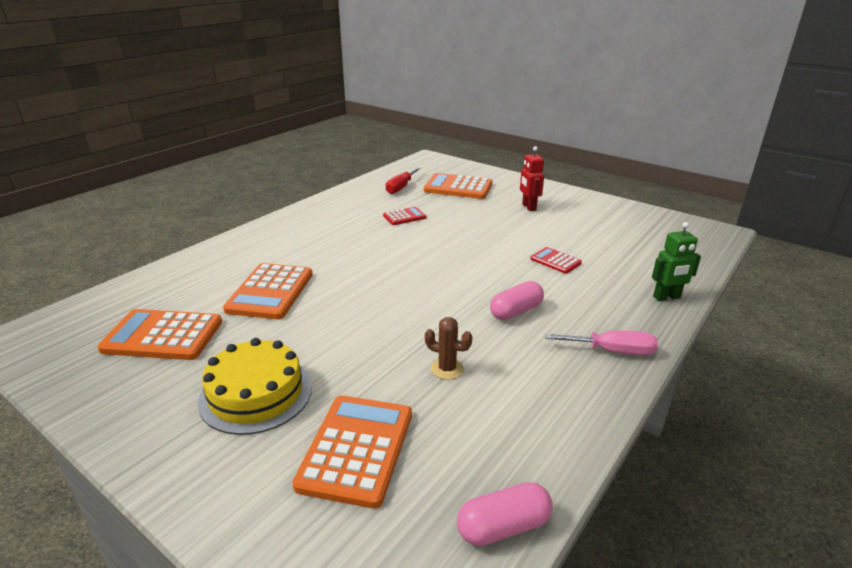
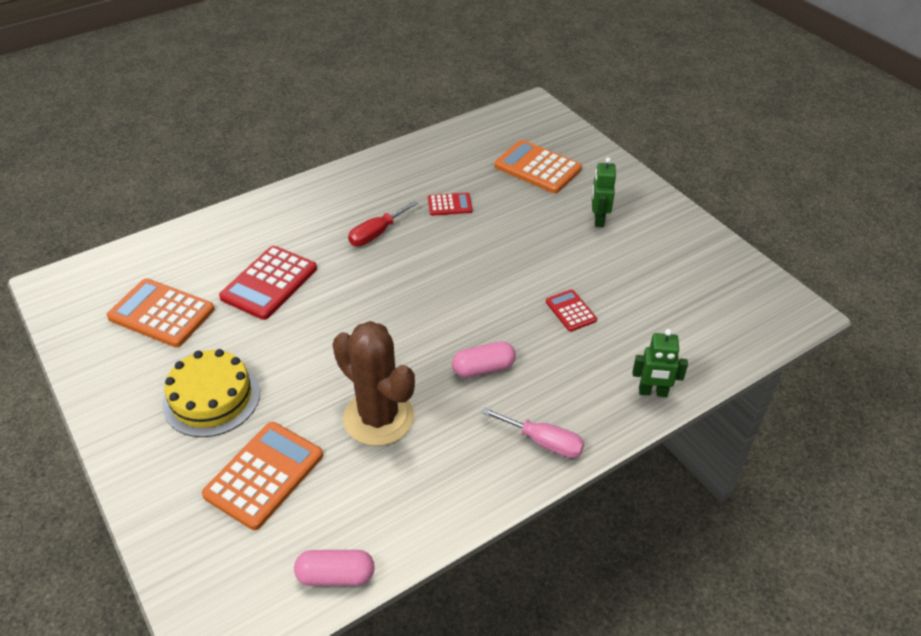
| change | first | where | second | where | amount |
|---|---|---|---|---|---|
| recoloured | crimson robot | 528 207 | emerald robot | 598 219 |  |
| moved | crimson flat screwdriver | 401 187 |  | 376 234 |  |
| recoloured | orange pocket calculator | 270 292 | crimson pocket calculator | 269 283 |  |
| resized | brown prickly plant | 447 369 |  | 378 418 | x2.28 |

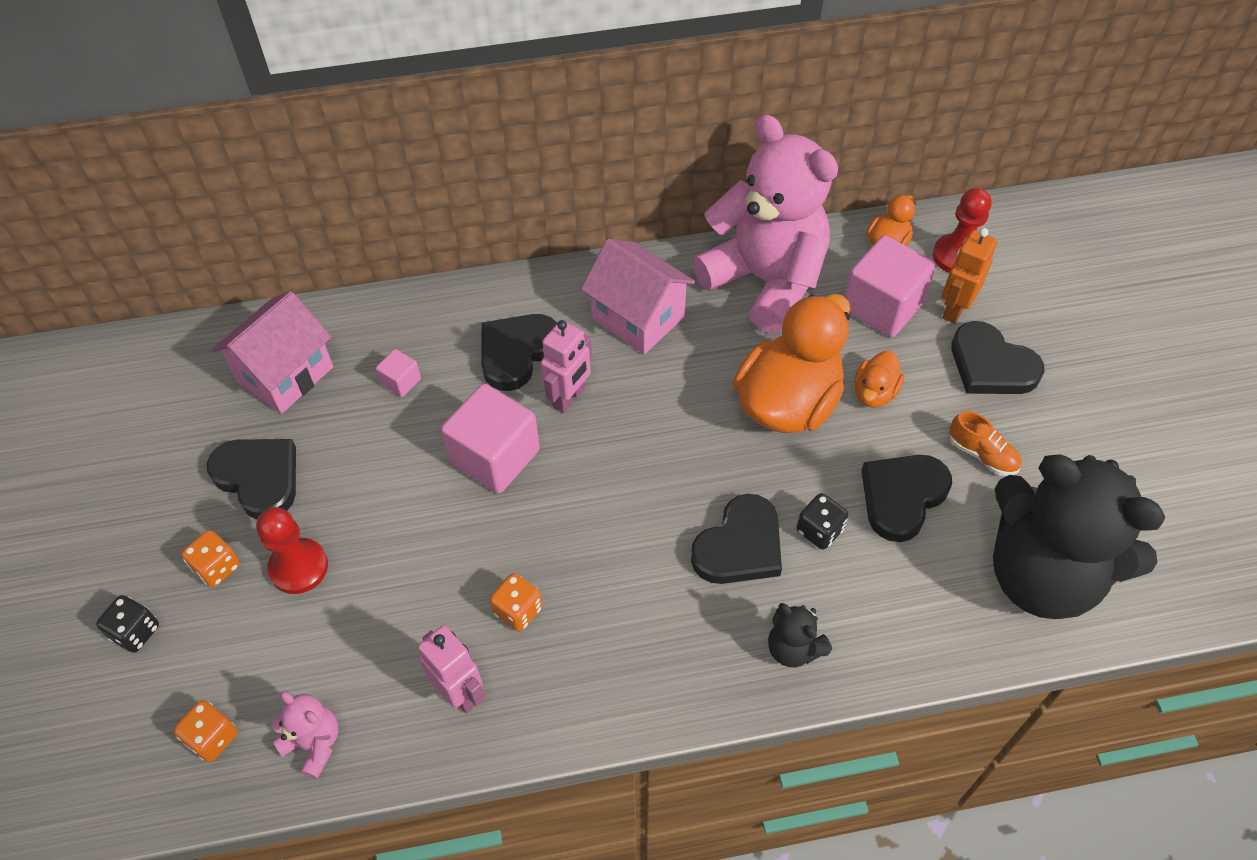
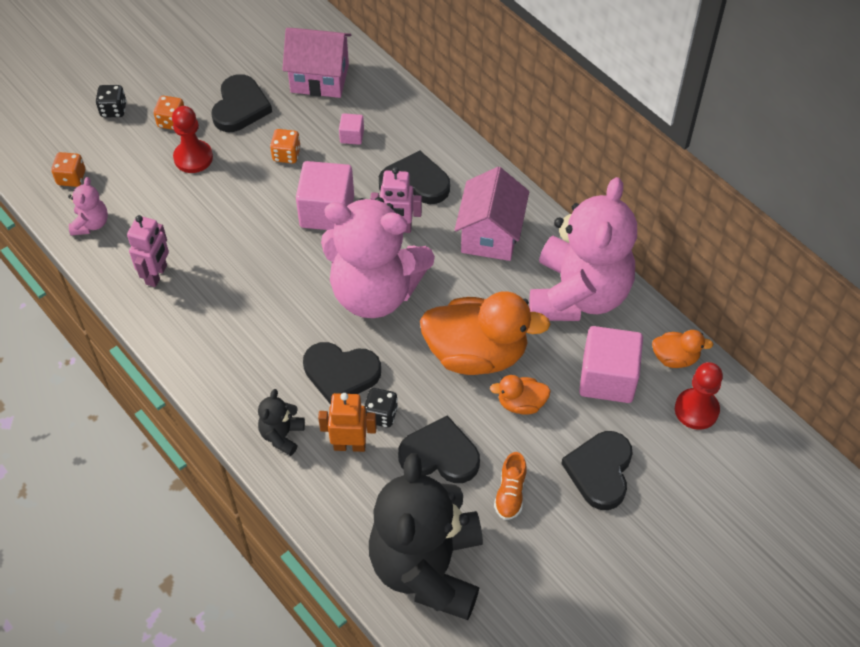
| change | first | where | second | where | amount |
|---|---|---|---|---|---|
| moved | orange robot | 954 309 |  | 349 445 |  |
| moved | orange dice | 518 610 |  | 286 155 |  |
| added |  |  | rosy stuffed bear | 375 292 |  |

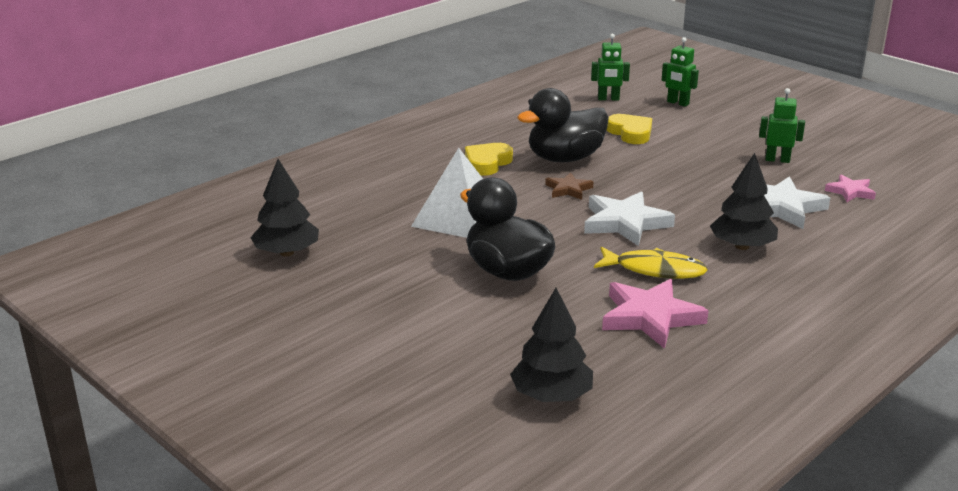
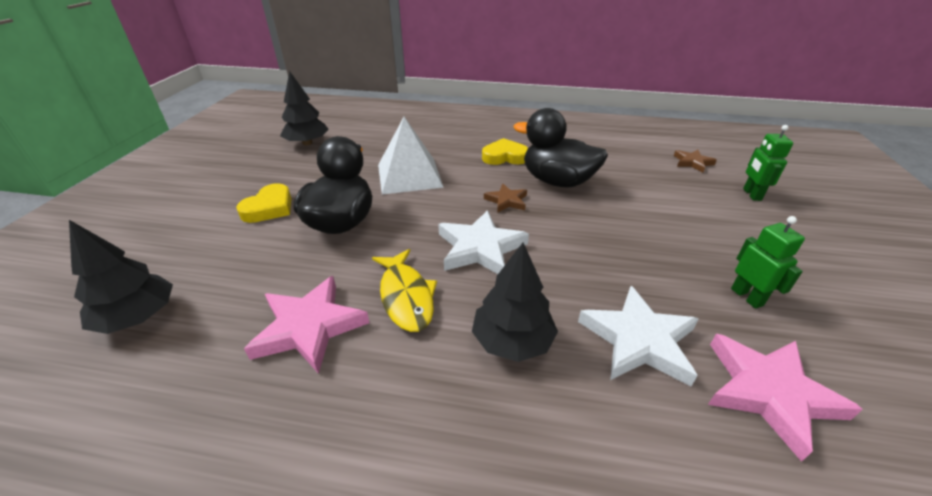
| change | first | where | second | where | amount |
|---|---|---|---|---|---|
| replaced | emerald robot | 608 99 | brown five-pointed star | 692 162 |  |
| moved | golden heart | 630 133 |  | 269 208 |  |
| resized | rosy five-pointed star | 850 192 |  | 768 393 | x1.79 |

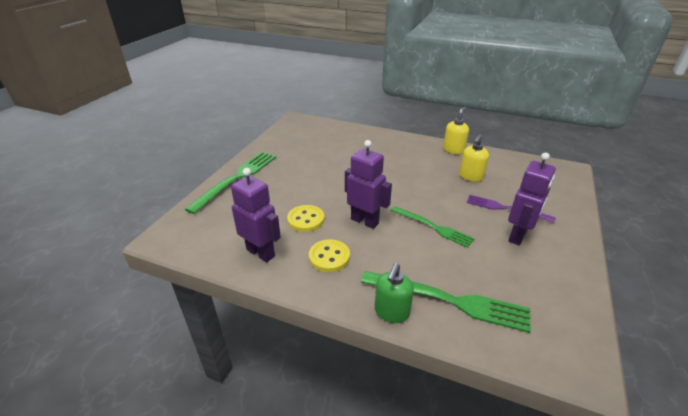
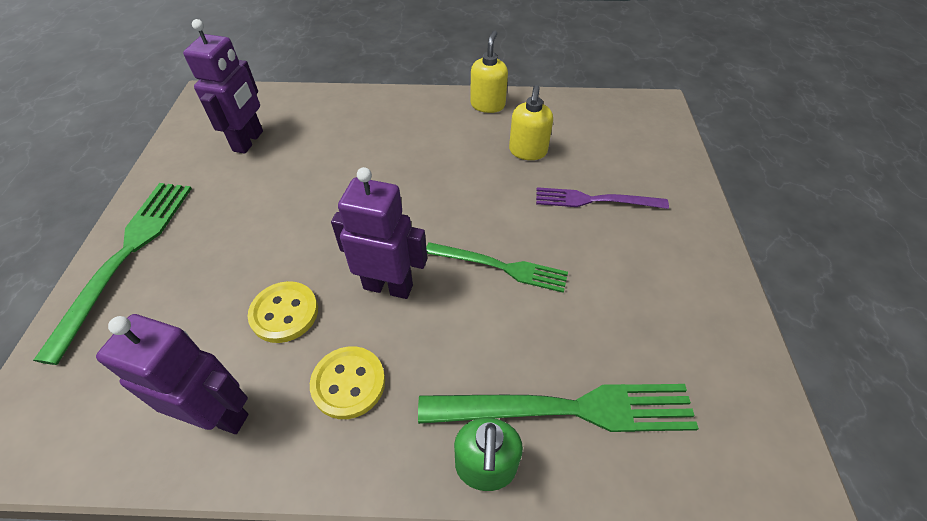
| change | first | where | second | where | amount |
|---|---|---|---|---|---|
| moved | royal purple robot | 518 236 |  | 249 141 |  |

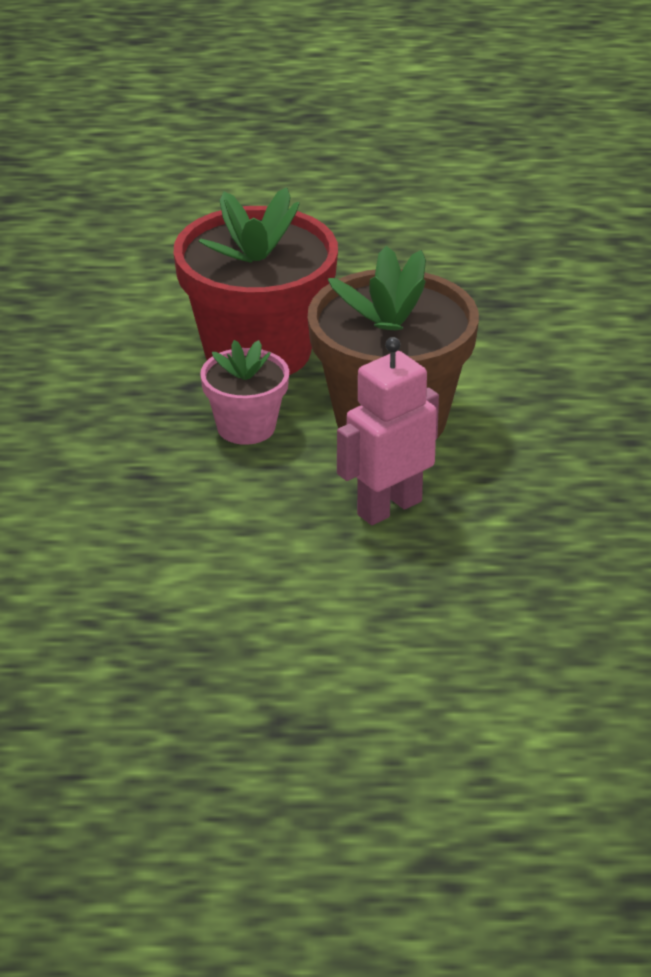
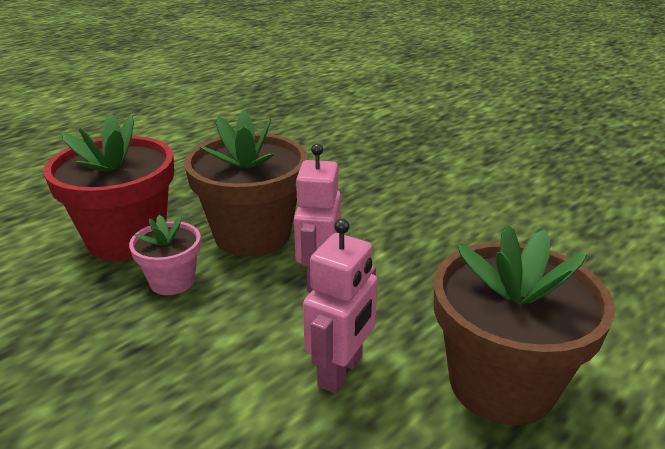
| change | first | where | second | where | amount |
|---|---|---|---|---|---|
| added |  |  | rosy robot | 341 372 |  |
| added |  |  | brown plant pot | 501 383 |  |

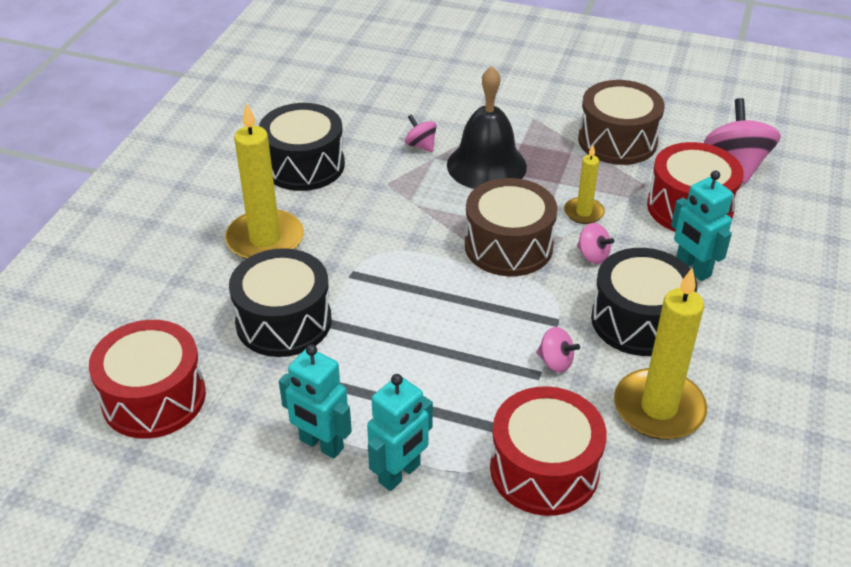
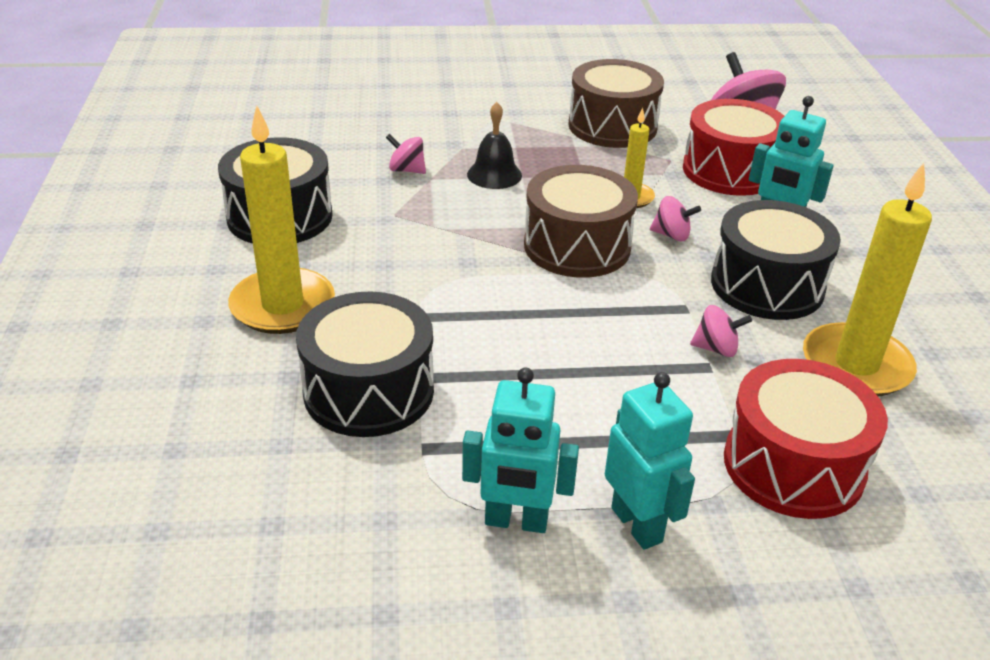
| change | first | where | second | where | amount |
|---|---|---|---|---|---|
| resized | ebony school bell | 486 165 |  | 494 174 | x0.58 |
| removed | crimson snare drum | 154 398 |  |  |  |
| turned | turquoise robot | 400 474 |  | 637 524 | 45 degrees counterclockwise |

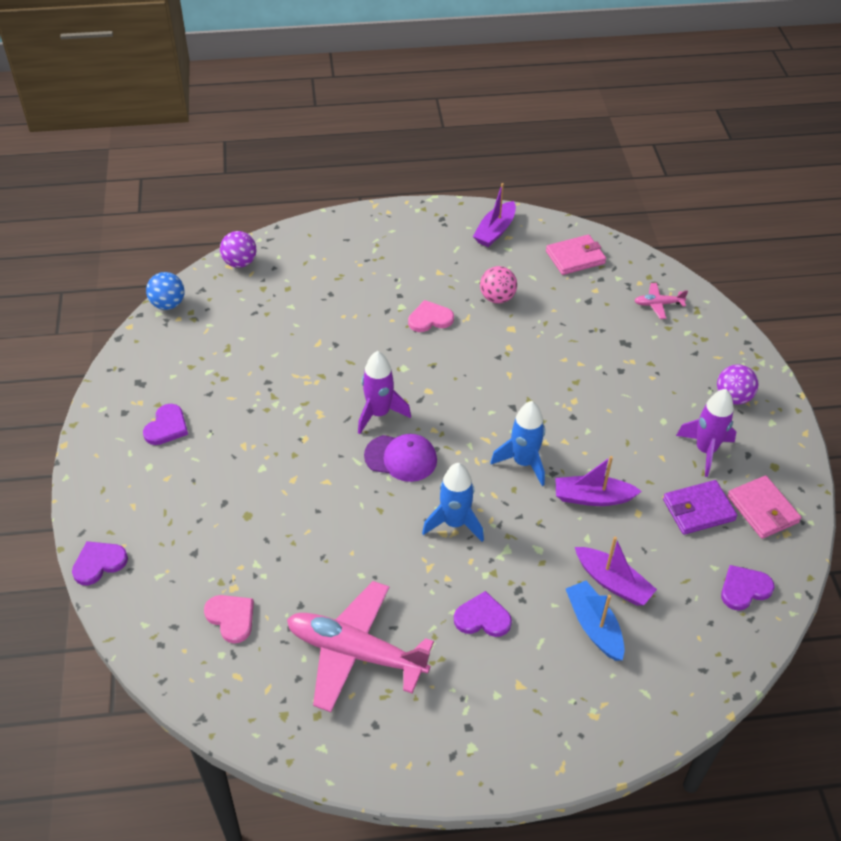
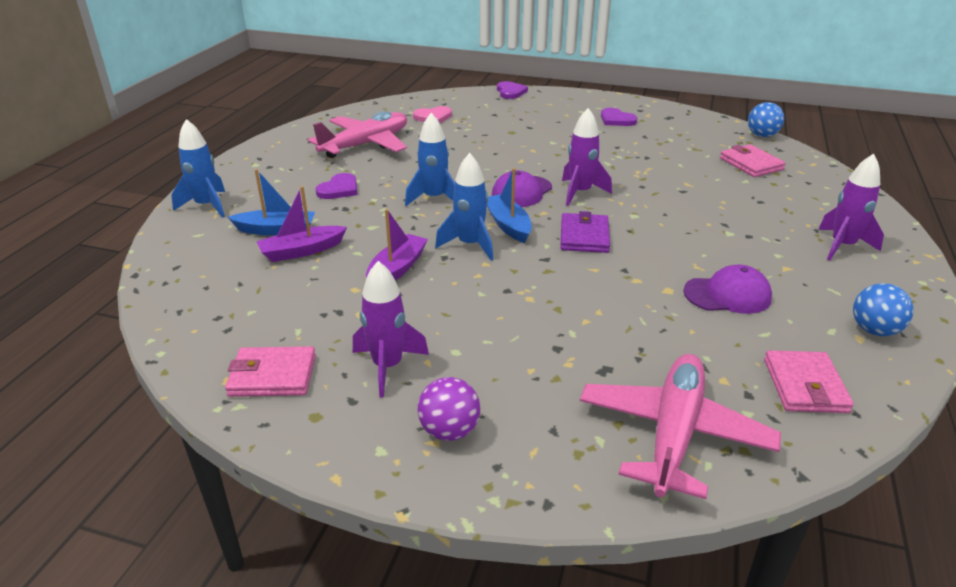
| change | first | where | second | where | amount |
|---|---|---|---|---|---|
| replaced | royal purple boat | 495 231 | blue ball | 874 330 |  |
| removed | royal purple ball | 240 262 |  |  |  |
| replaced | rosy ball | 497 298 | royal purple baseball cap | 727 295 |  |
| resized | rosy aeroplane | 658 304 |  | 673 433 | x2.28 |
| removed | rosy heart | 430 319 |  |  |  |
| moved | royal purple wallet | 698 510 |  | 584 236 |  |
| removed | royal purple heart | 744 589 |  |  |  |
| added |  |  | blue rocket | 207 206 |  |
| added |  |  | rosy wallet | 751 164 |  |
| added |  |  | royal purple rocket | 842 246 |  |
| added |  |  | blue boat | 508 225 |  |

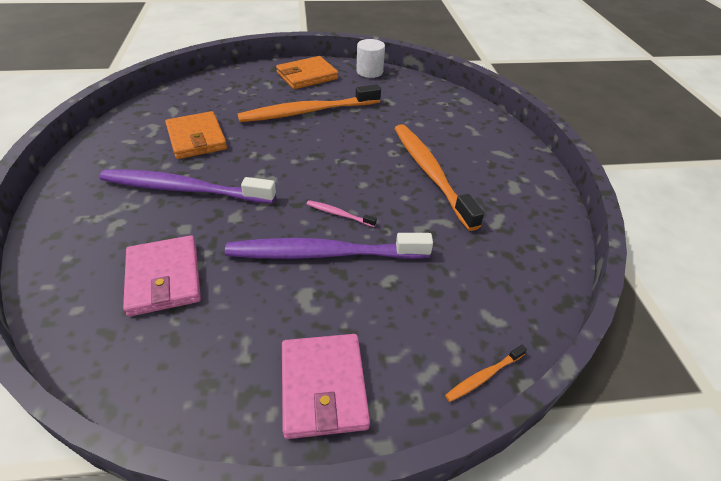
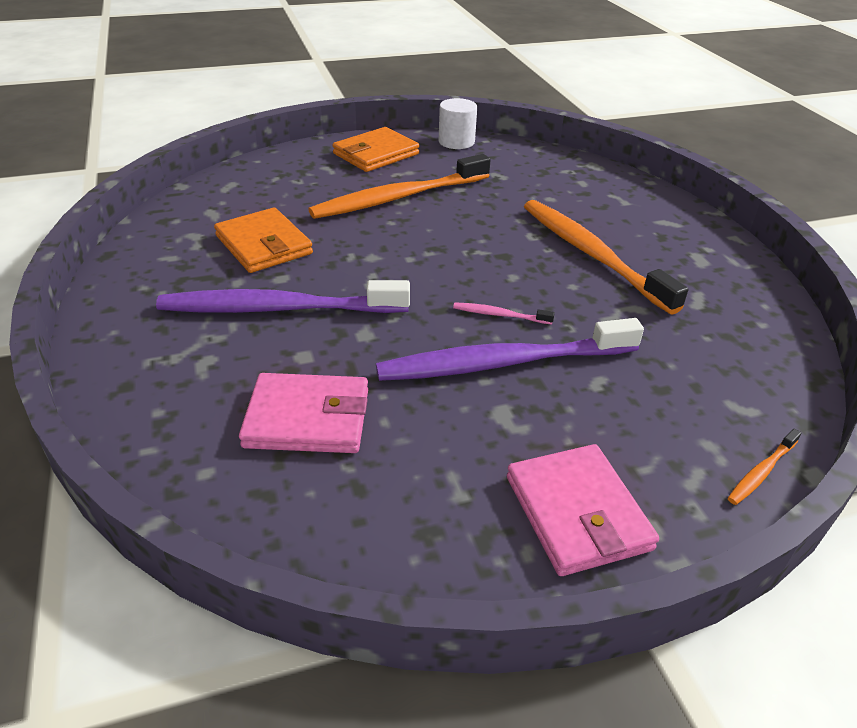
| change | first | where | second | where | amount |
|---|---|---|---|---|---|
| turned | rosy wallet | 164 278 |  | 307 418 | 60 degrees counterclockwise |

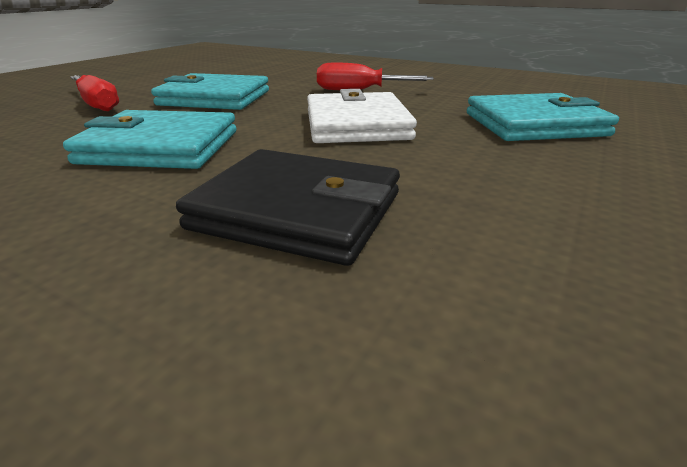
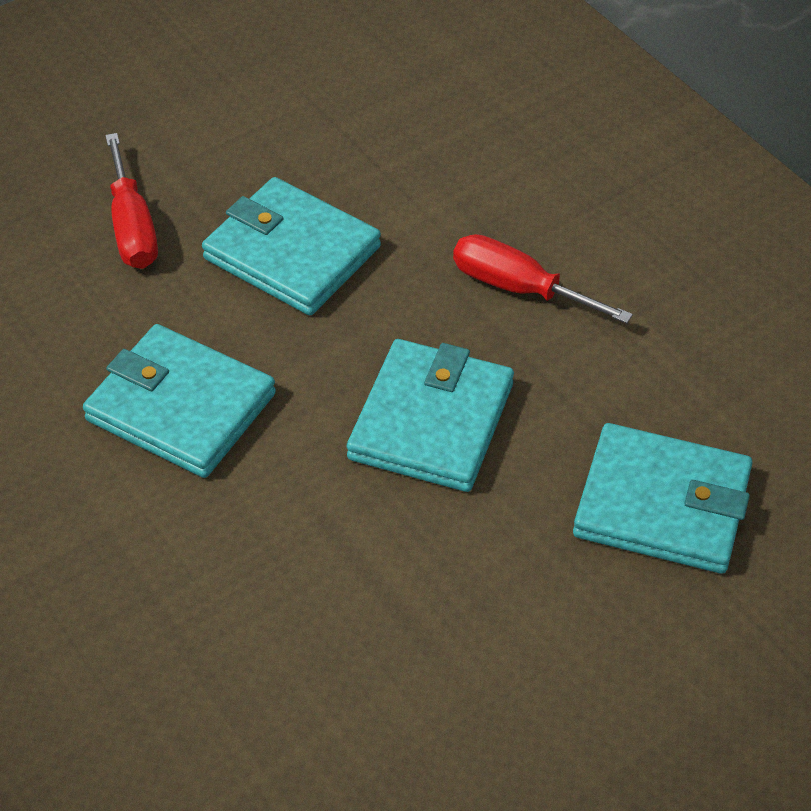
| change | first | where | second | where | amount |
|---|---|---|---|---|---|
| recoloured | white wallet | 356 124 | turquoise wallet | 431 421 |  |
| removed | ebony wallet | 297 211 |  |  |  |

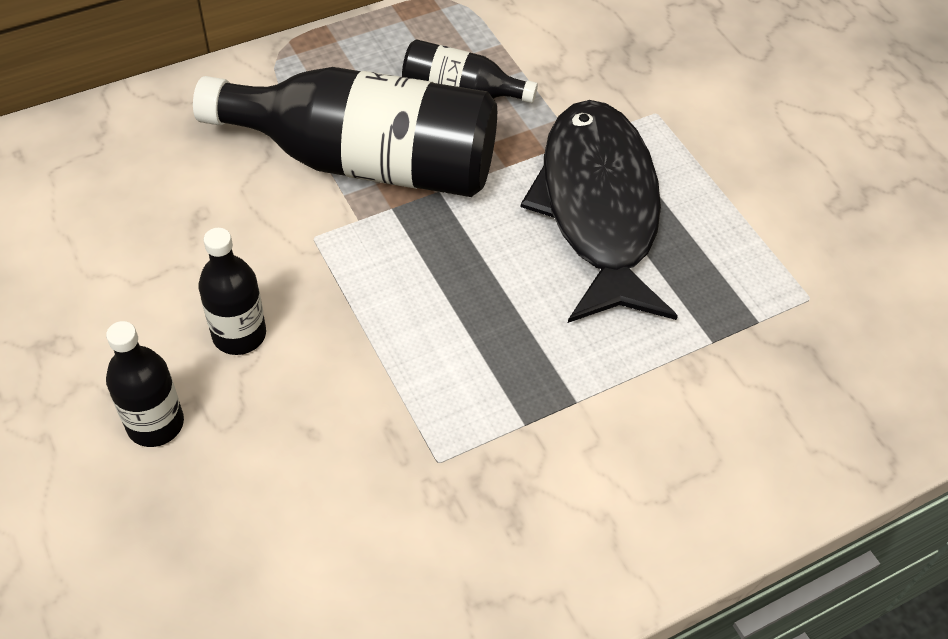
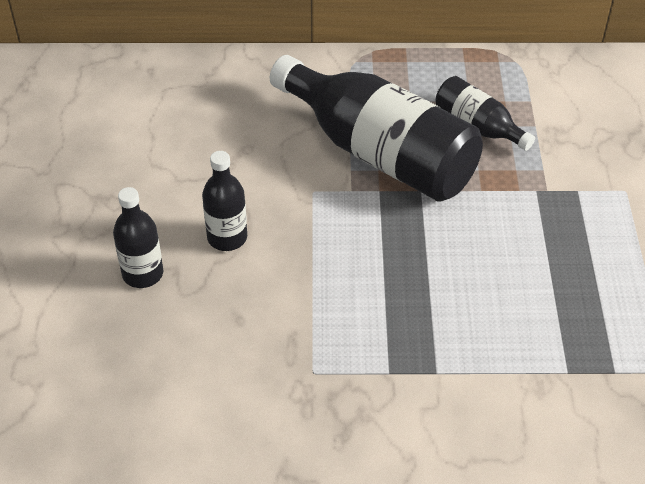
| change | first | where | second | where | amount |
|---|---|---|---|---|---|
| removed | ebony fish figure | 598 208 |  |  |  |

